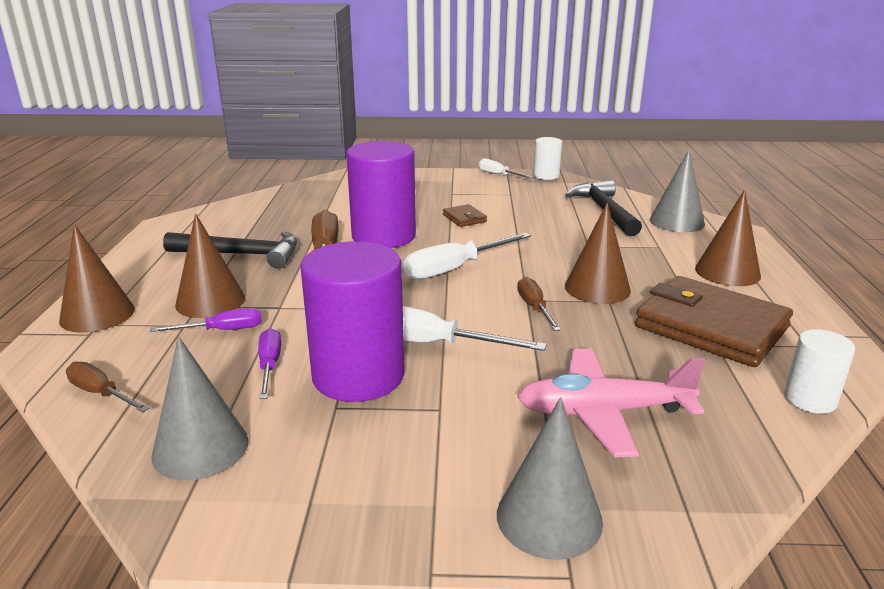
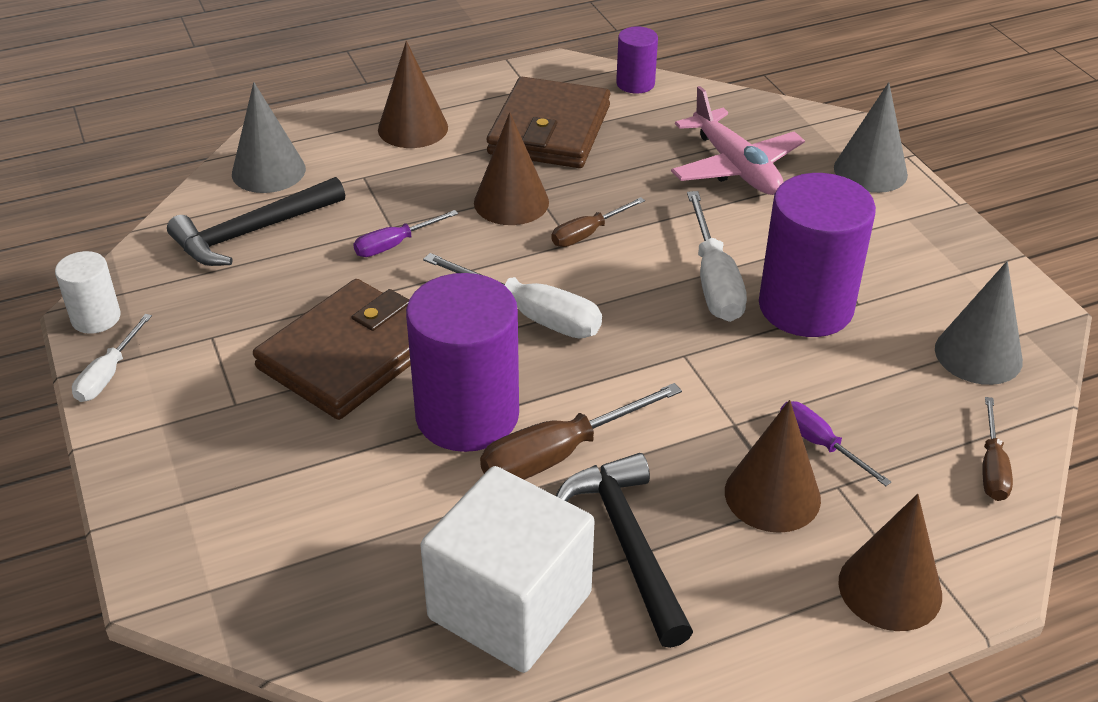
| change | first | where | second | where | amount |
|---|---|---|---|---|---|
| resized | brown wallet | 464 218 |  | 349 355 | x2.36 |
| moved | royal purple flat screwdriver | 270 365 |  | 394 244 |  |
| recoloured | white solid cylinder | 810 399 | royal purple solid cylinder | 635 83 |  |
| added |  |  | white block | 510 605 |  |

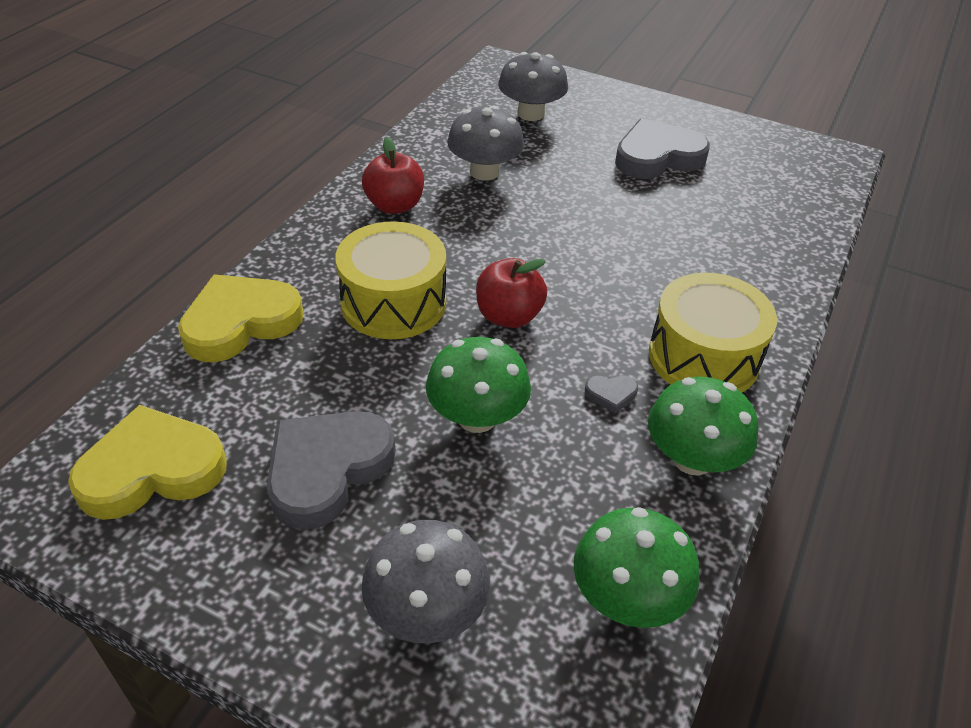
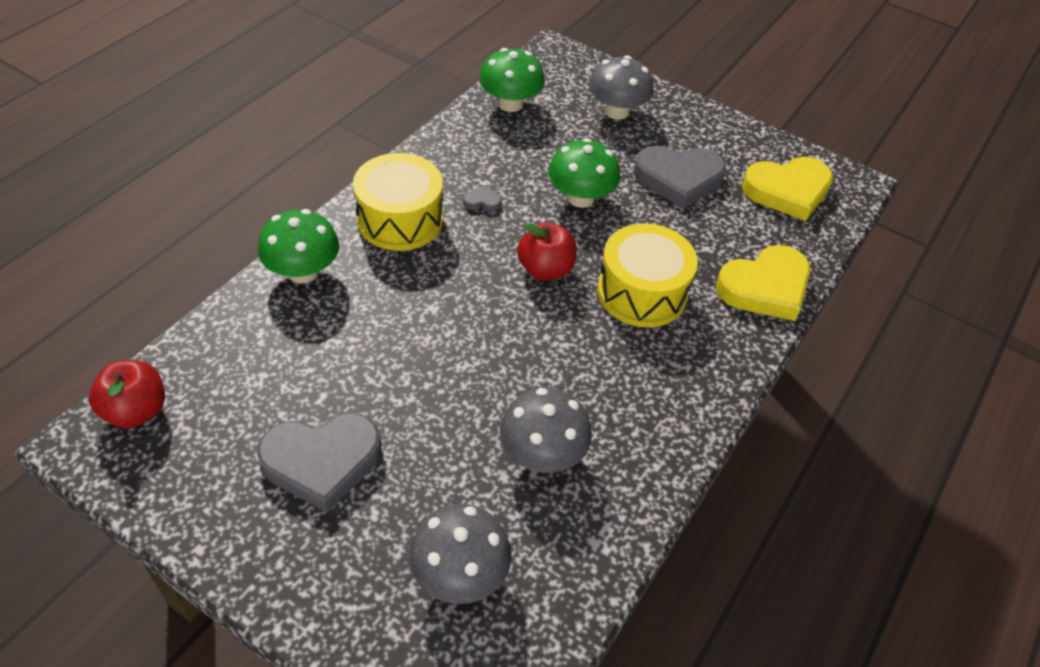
| change | first | where | second | where | amount |
|---|---|---|---|---|---|
| moved | crimson apple | 394 205 |  | 136 411 |  |
| moved | emerald mushroom | 692 458 |  | 303 272 |  |
| turned | gray heart | 327 469 |  | 678 179 | 45 degrees clockwise |

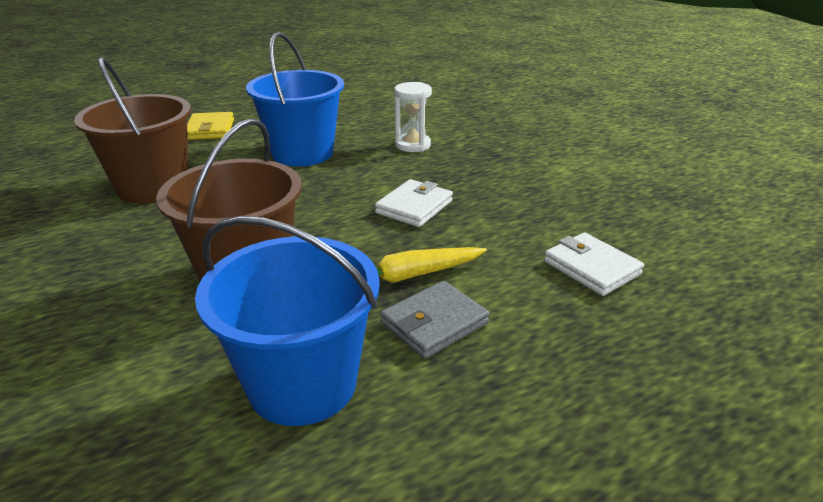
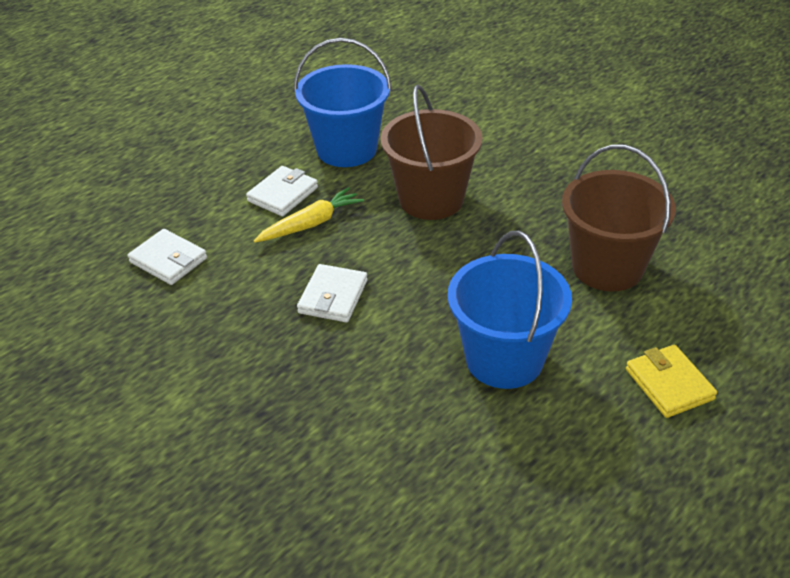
| change | first | where | second | where | amount |
|---|---|---|---|---|---|
| removed | white sand timer | 413 145 |  |  |  |
| recoloured | gray wallet | 434 323 | white wallet | 283 194 |  |

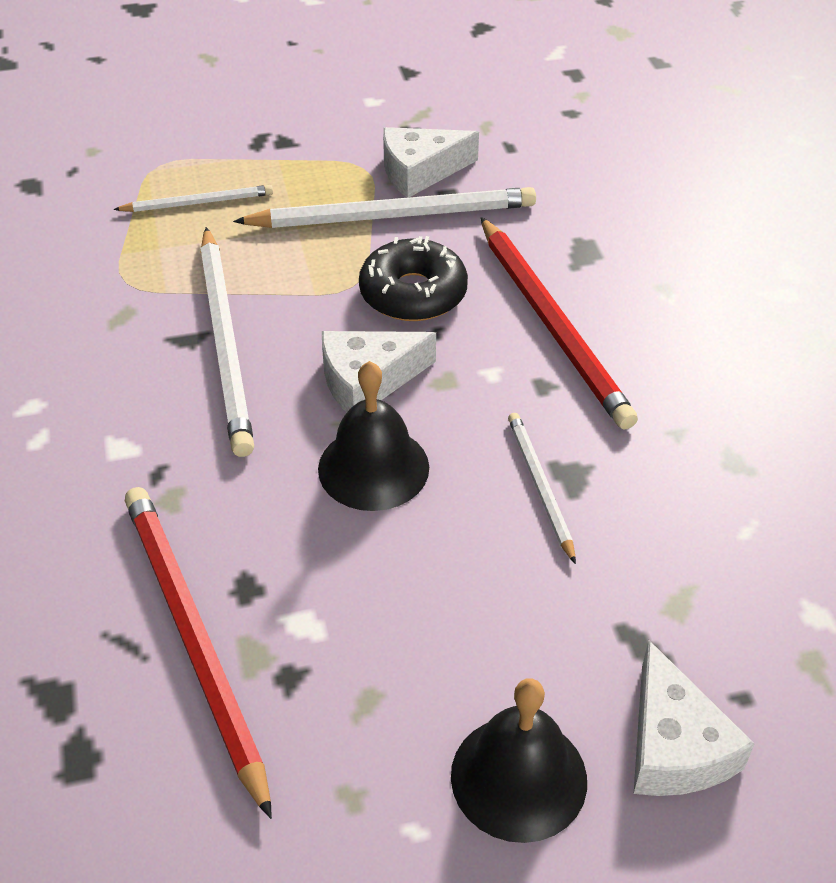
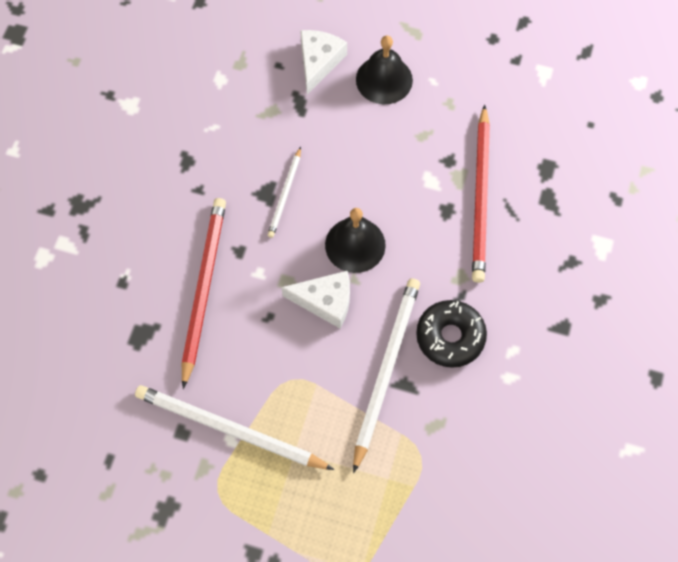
| change | first | where | second | where | amount |
|---|---|---|---|---|---|
| removed | white cheese | 420 171 |  |  |  |
| removed | white wooden pencil | 198 203 |  |  |  |
| moved | ebony donut | 413 293 |  | 450 337 |  |

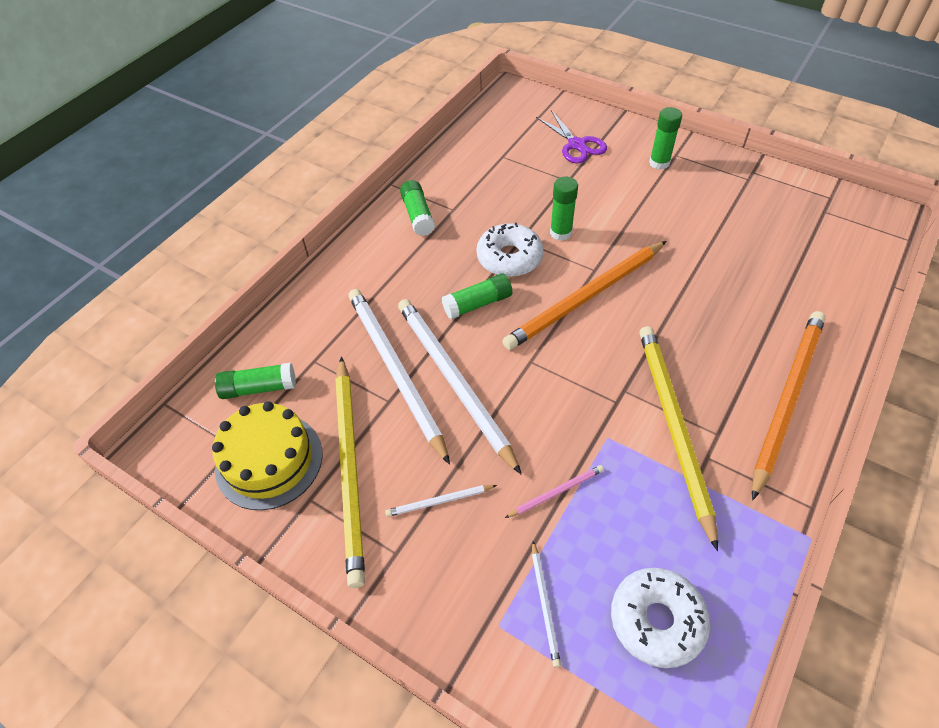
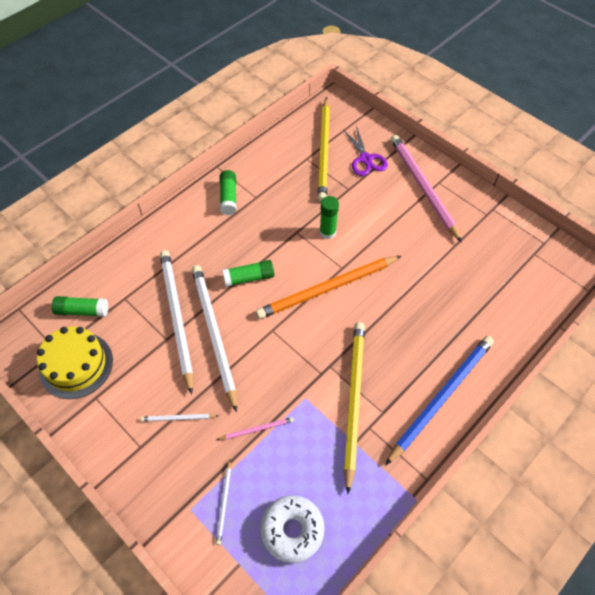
| change | first | where | second | where | amount |
|---|---|---|---|---|---|
| replaced | emerald glue | 659 163 | rosy wooden pencil | 423 187 |  |
| removed | white donut | 509 258 |  |  |  |
| recoloured | orange wooden pencil | 787 399 | blue wooden pencil | 442 397 |  |
| moved | golden wooden pencil | 350 468 |  | 324 151 |  |

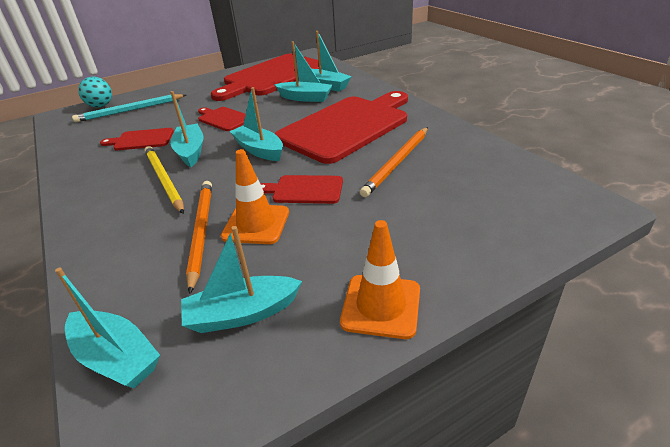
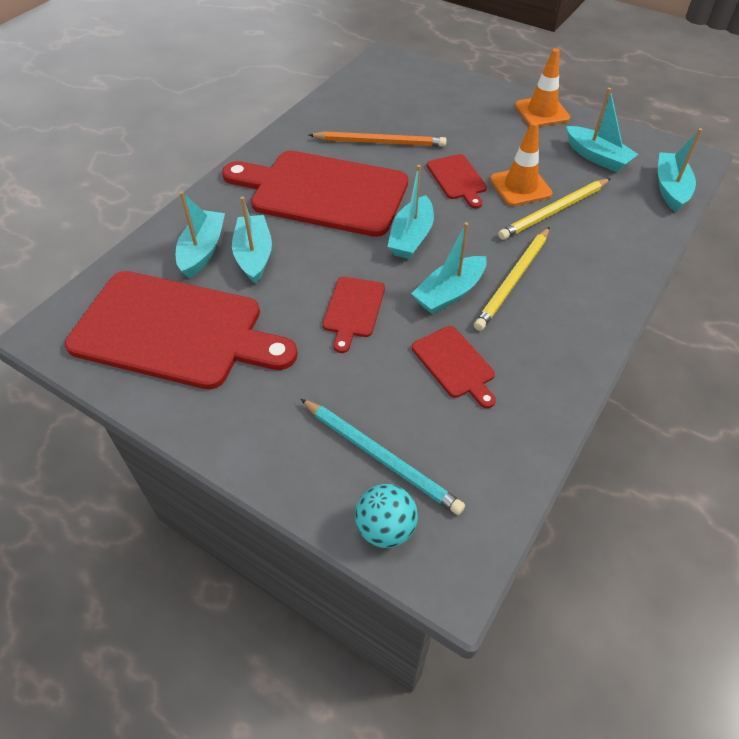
| change | first | where | second | where | amount |
|---|---|---|---|---|---|
| recoloured | orange wooden pencil | 201 232 | golden wooden pencil | 554 211 |  |

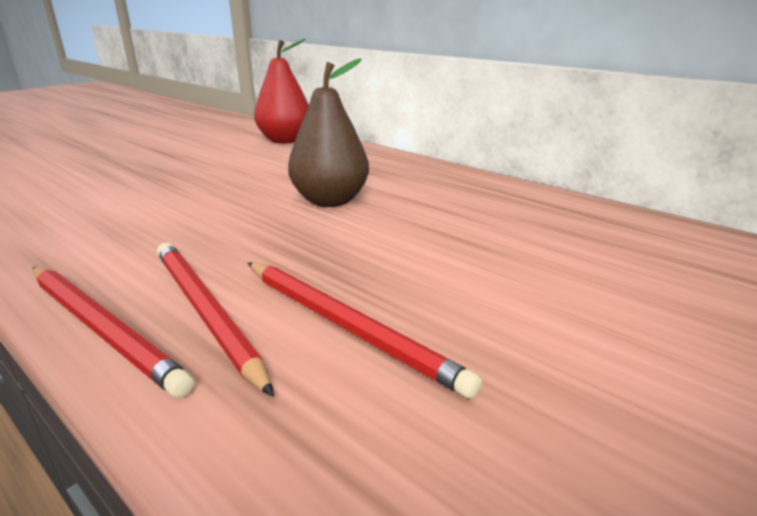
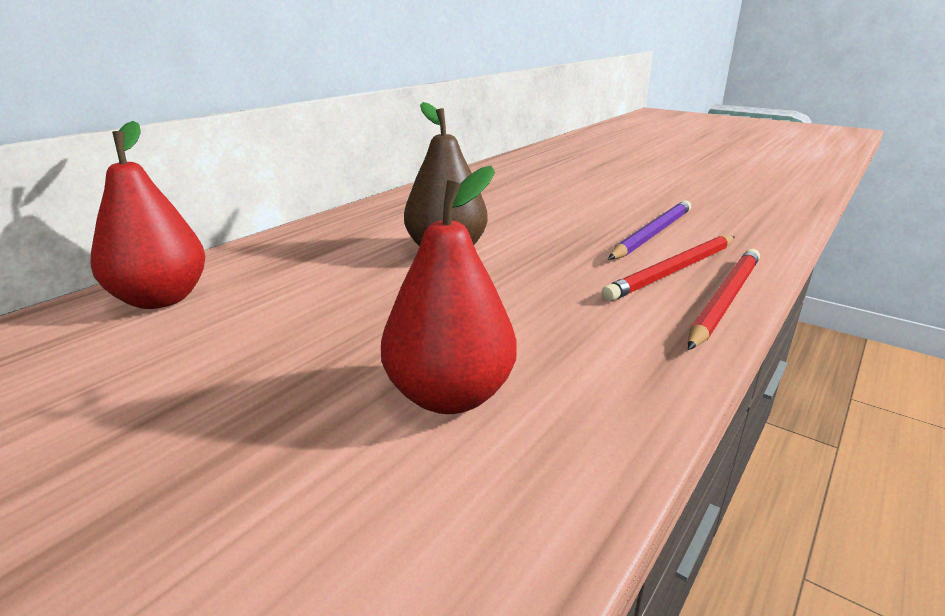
| change | first | where | second | where | amount |
|---|---|---|---|---|---|
| recoloured | crimson wooden pencil | 347 326 | royal purple wooden pencil | 652 234 |  |
| added |  |  | crimson pear | 450 396 |  |

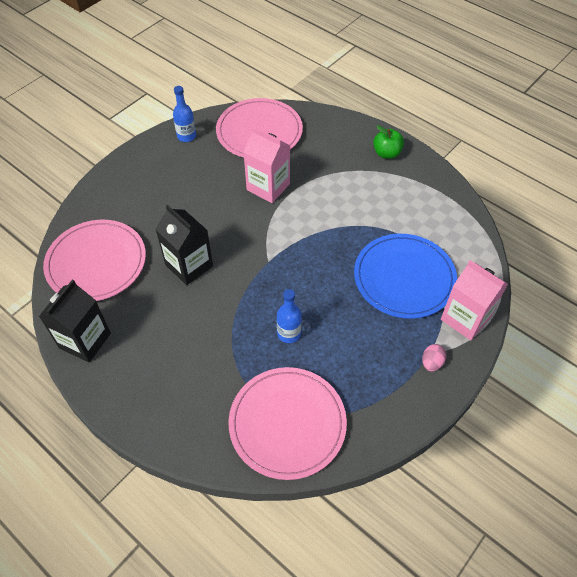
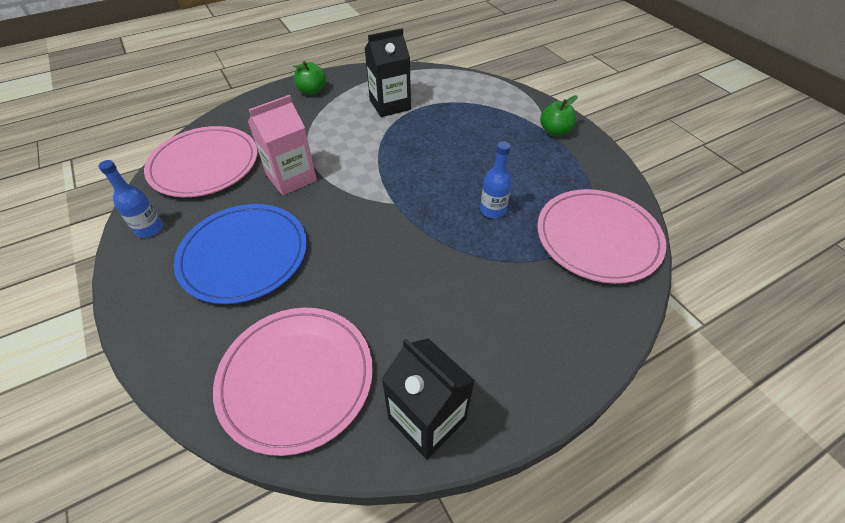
| change | first | where | second | where | amount |
|---|---|---|---|---|---|
| moved | ebony carton | 189 265 |  | 390 105 |  |
| moved | blue dinner plate | 404 278 |  | 244 255 |  |
| removed | rosy carton | 465 318 |  |  |  |
| replaced | rosy egg shape | 431 363 | emerald apple | 555 131 |  |

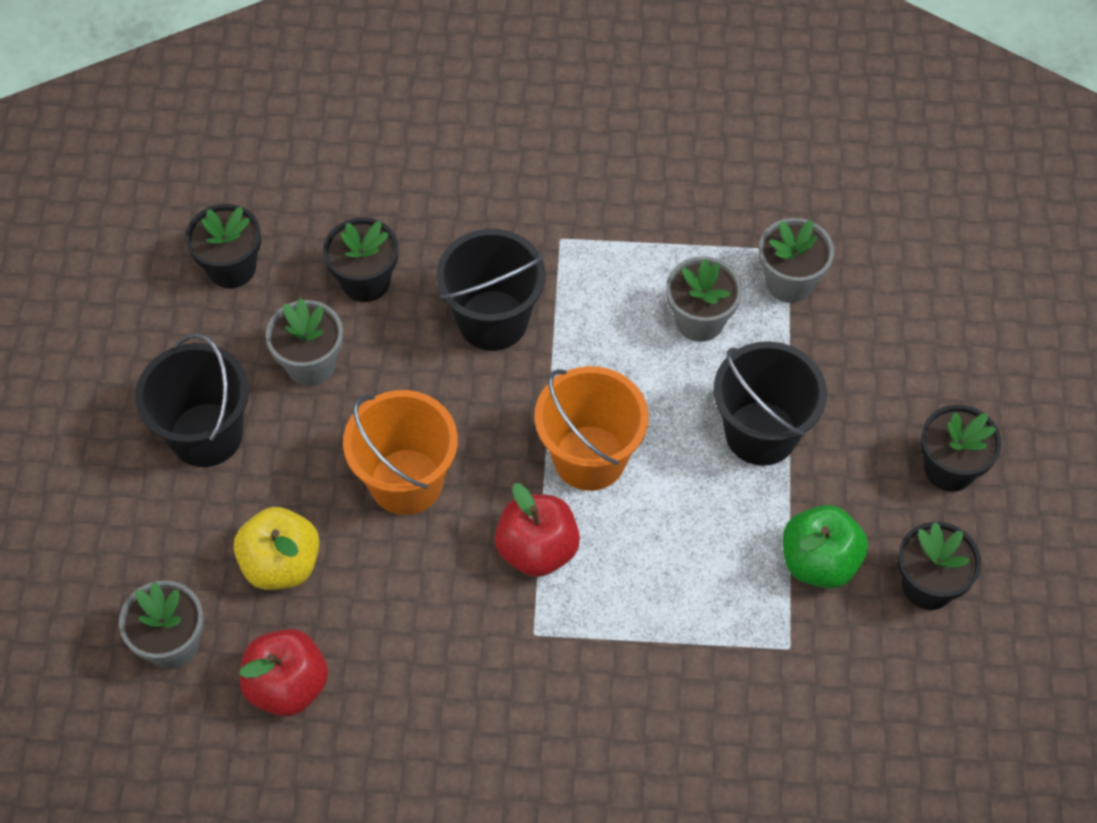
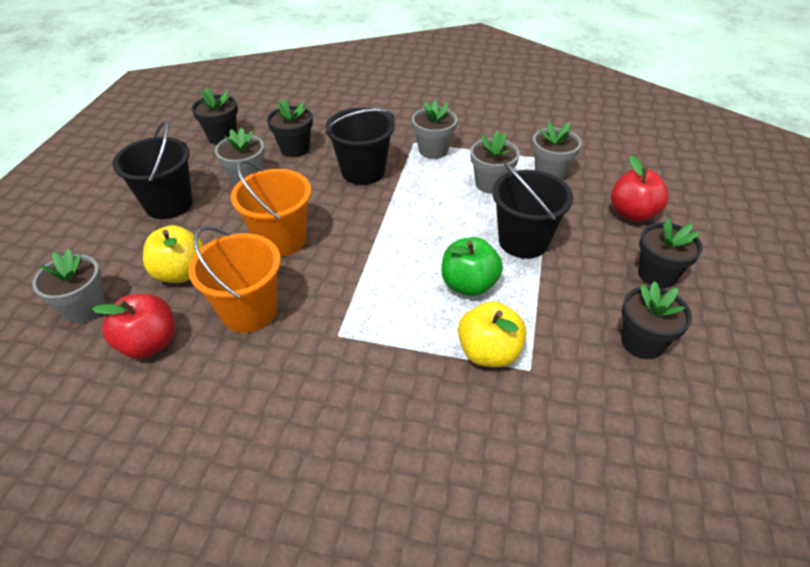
| change | first | where | second | where | amount |
|---|---|---|---|---|---|
| moved | orange bucket | 589 458 |  | 249 311 |  |
| moved | crimson apple | 537 549 |  | 632 213 |  |
| moved | emerald apple | 819 562 |  | 469 285 |  |
| added |  |  | gray plant pot | 433 150 |  |
| added |  |  | golden apple | 488 352 |  |

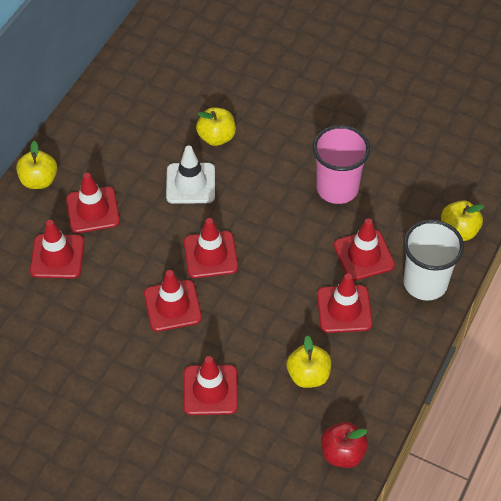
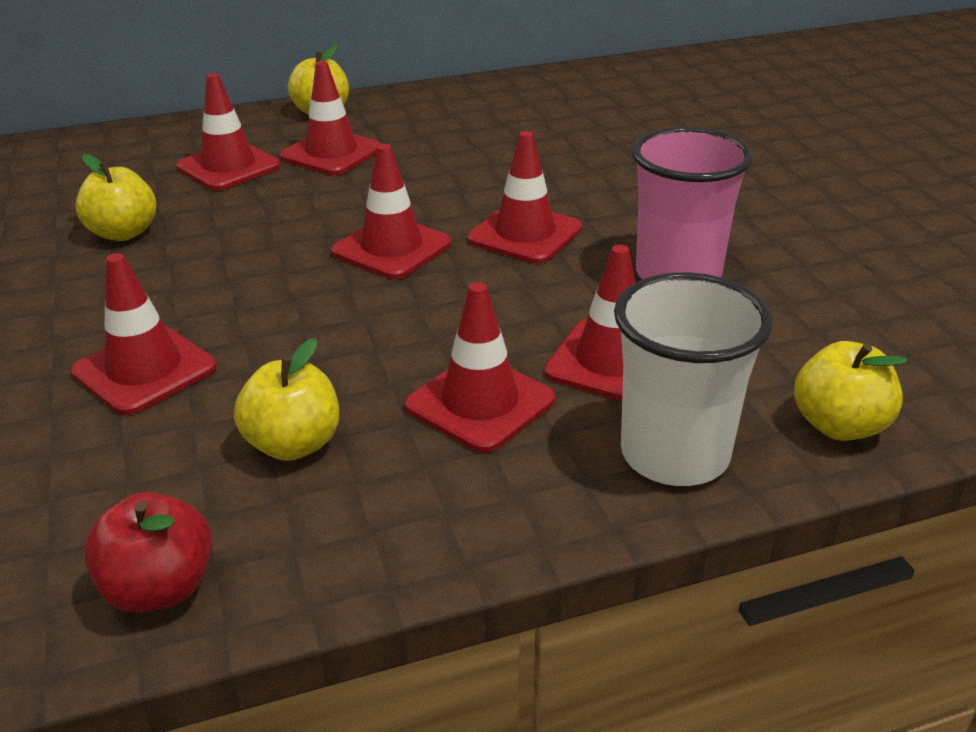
| change | first | where | second | where | amount |
|---|---|---|---|---|---|
| moved | golden apple | 216 137 |  | 123 233 |  |
| removed | white traffic cone | 190 183 |  |  |  |
| moved | crimson traffic cone | 172 306 |  | 525 234 |  |

